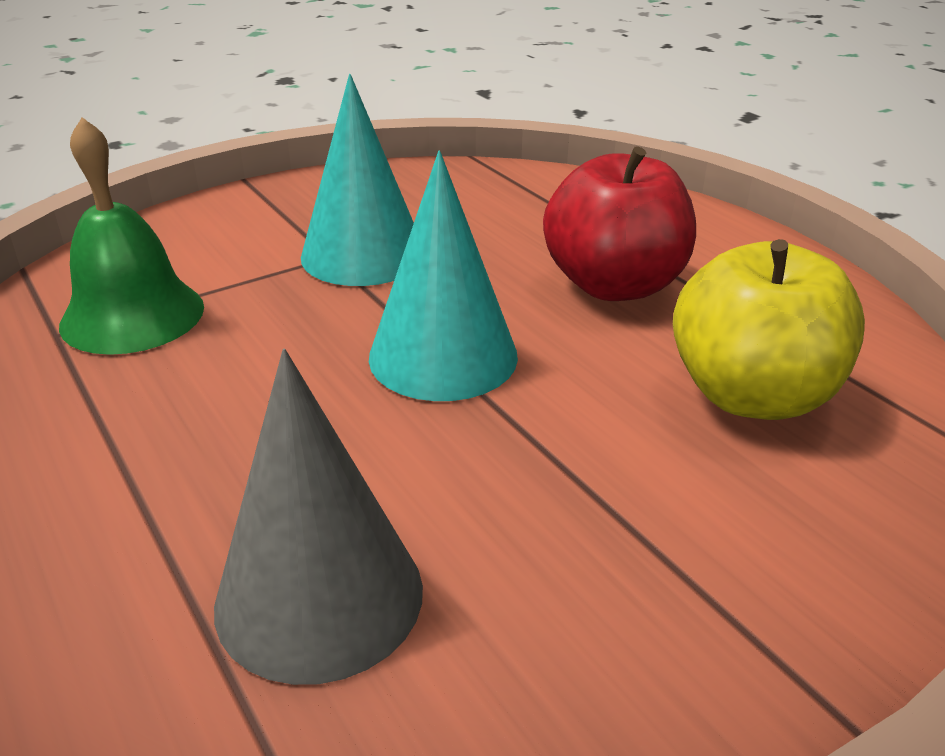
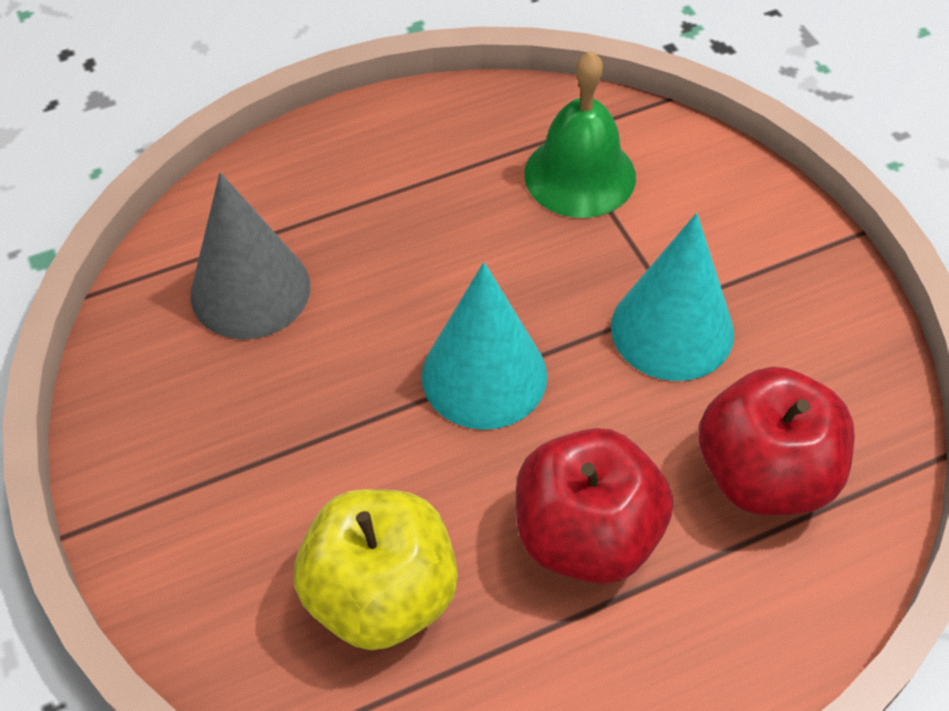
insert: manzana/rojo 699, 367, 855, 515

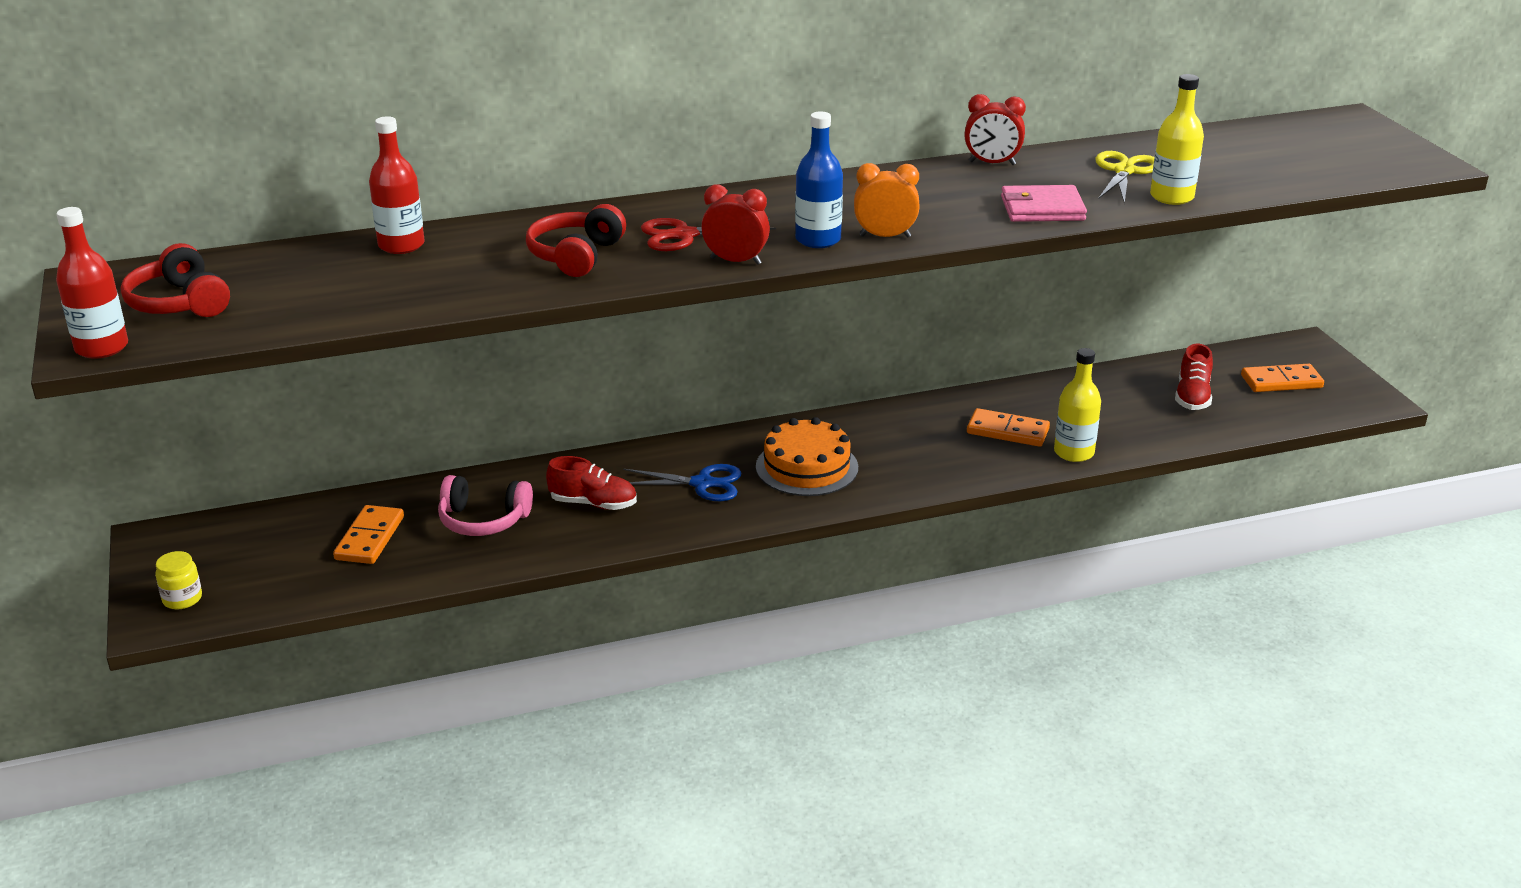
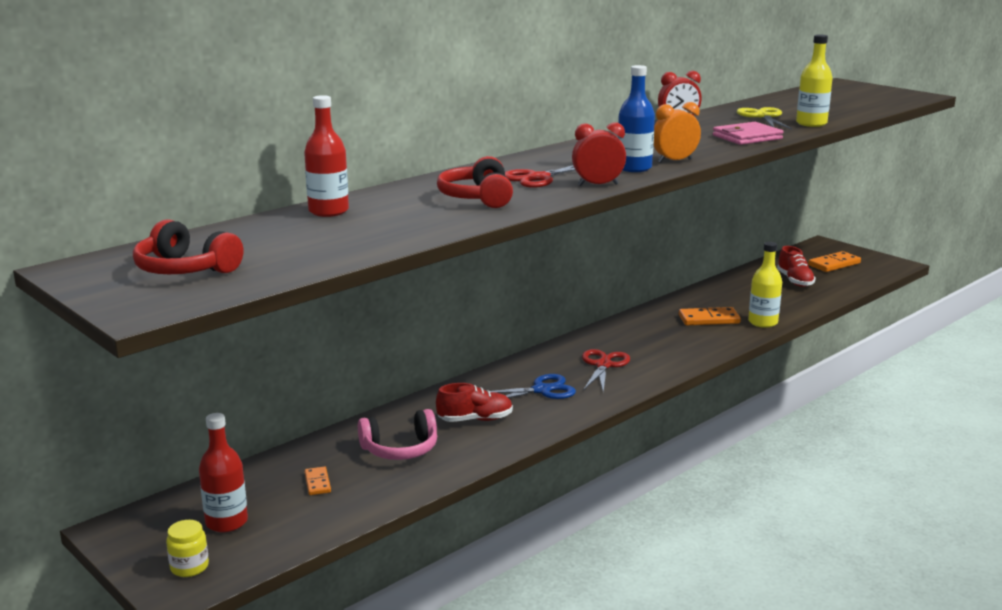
move: botella/rojo 56, 207, 128, 359 to 199, 413, 248, 532
replace: tarta/naranja 756, 417, 858, 496 to tijeras/rojo 582, 349, 630, 392
resize: ficha de dominó/naranja 333, 505, 404, 564 = 305, 467, 331, 495 x0.58

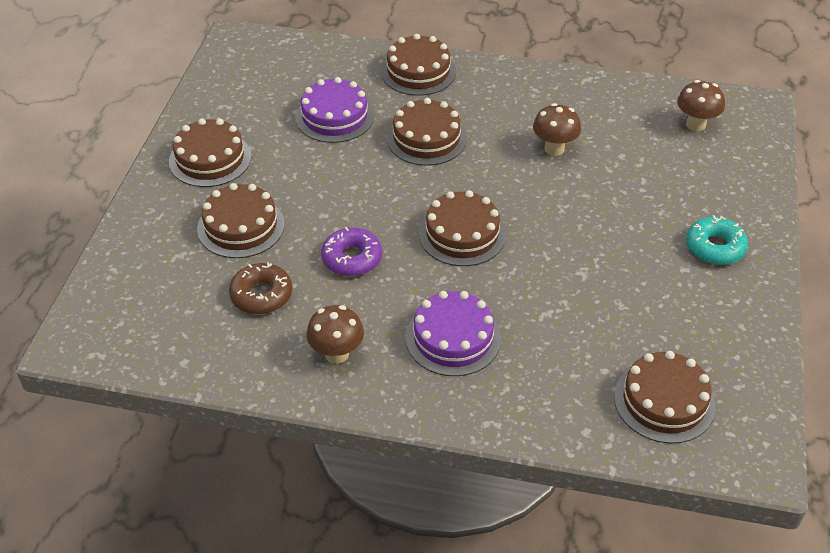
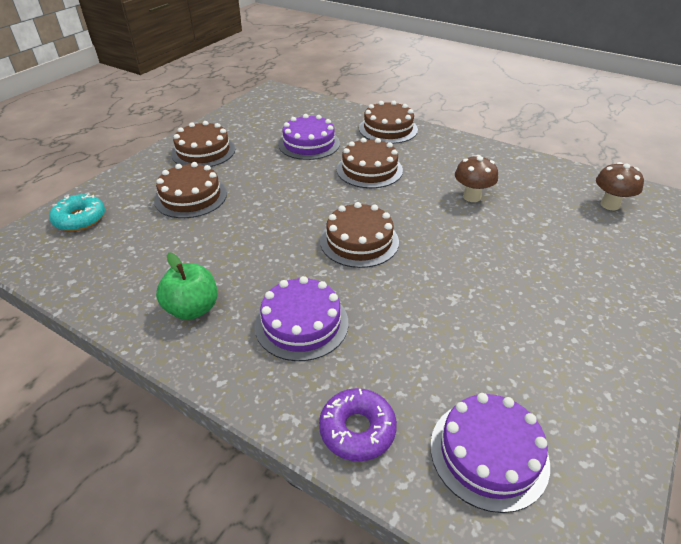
delete: rosquilla/marrón 229, 262, 292, 314
move: rosquilla/morado 321, 227, 382, 276 to 319, 388, 397, 461; rosquilla/turquesa 686, 215, 748, 265 to 49, 193, 105, 231
replace: seta/marrón 307, 305, 364, 364 to manzana/verde 156, 252, 217, 320
recolor: tarta/marrón 614, 351, 715, 444 to tarta/morado 430, 393, 550, 513

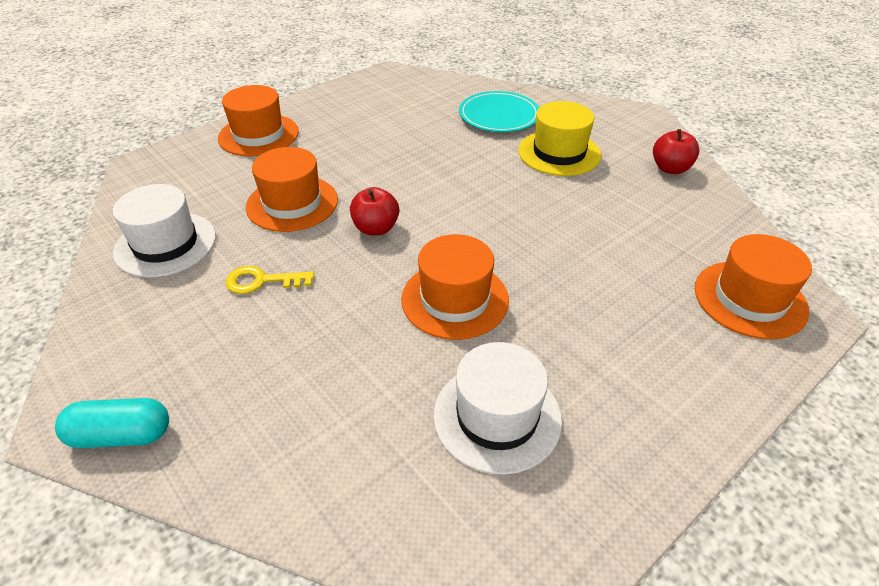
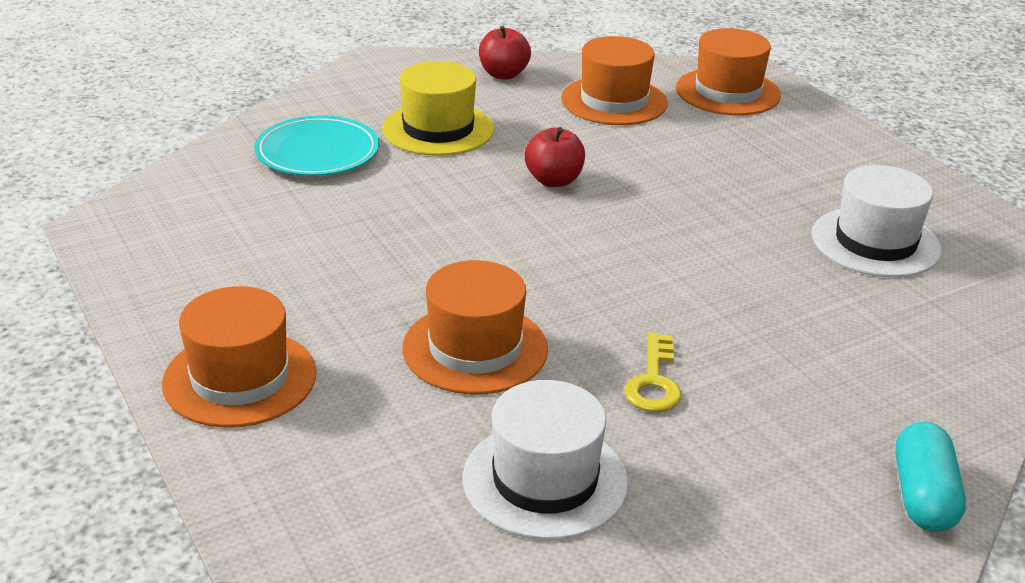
move: manzana/rojo 350, 187, 399, 235 to 525, 127, 585, 187; sombrero/naranja 401, 234, 509, 340 to 561, 36, 668, 125

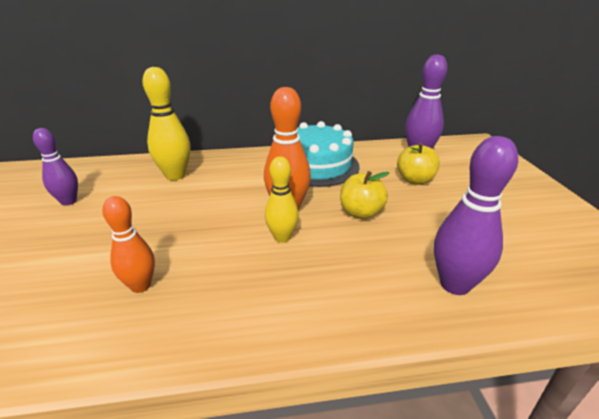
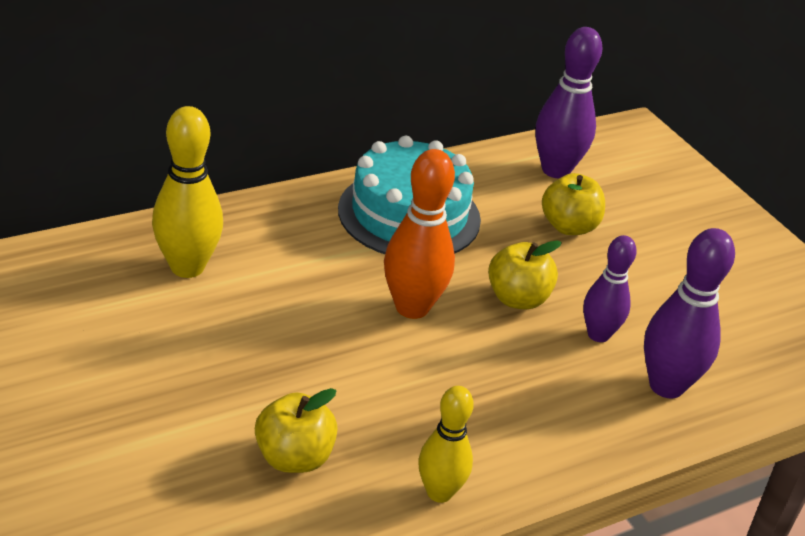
move: bolo/morado 33, 128, 78, 206 to 583, 235, 637, 342; bolo/amarillo 265, 156, 299, 243 to 418, 386, 474, 503
replace: bolo/naranja 102, 196, 155, 293 to manzana/amarillo 255, 388, 338, 473

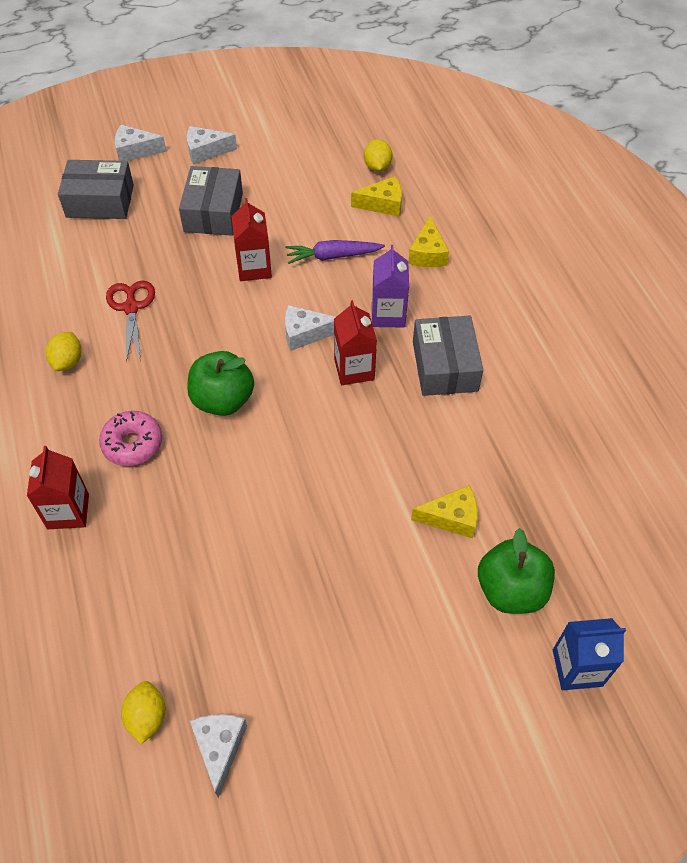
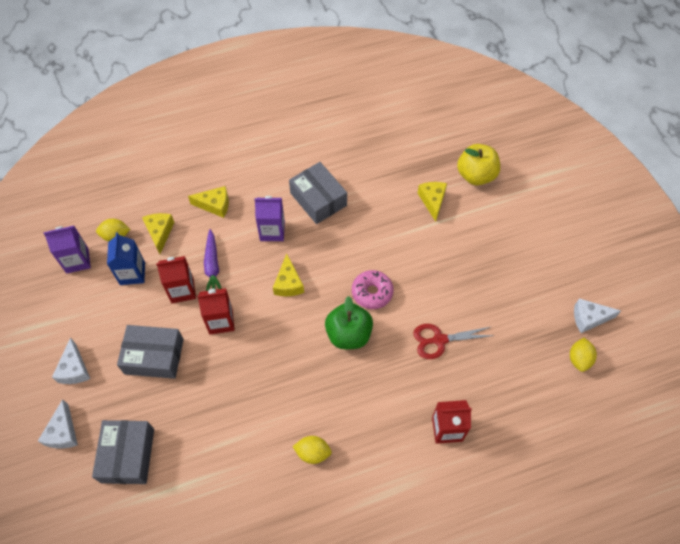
insert: cartón de leche/morado 43, 226, 91, 274
move: rosquilla/rosa 99, 411, 162, 466 to 352, 270, 394, 309; tijeras/rojo 106, 280, 155, 362 to 413, 324, 495, 359; cartón de leche/rojo 334, 300, 377, 385 to 156, 256, 196, 303; cartón de leche/azul 553, 618, 626, 690 to 107, 232, 145, 285
recolor: queso/blanco 285, 305, 335, 351 to queso/amarillo 273, 254, 304, 296; manzana/verde 478, 528, 555, 614 to manzana/amarillo 457, 144, 500, 186
rotate: limón/amarillo 121, 681, 166, 744 = 570, 338, 597, 372 75 degrees counterclockwise; caja/gris 413, 315, 483, 396 = 289, 162, 347, 224 60 degrees clockwise

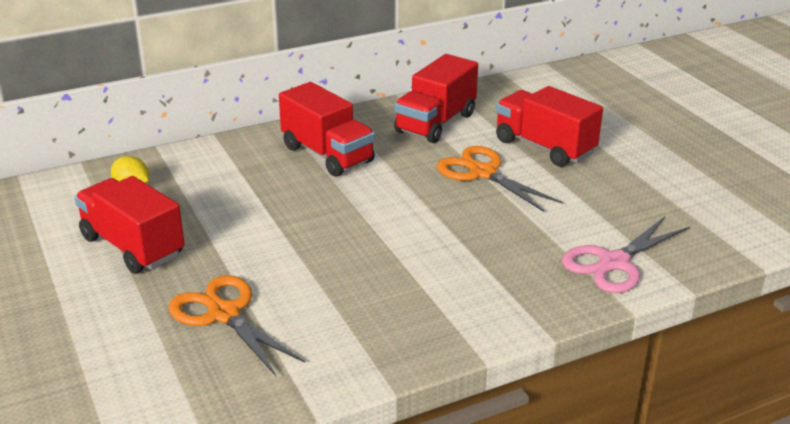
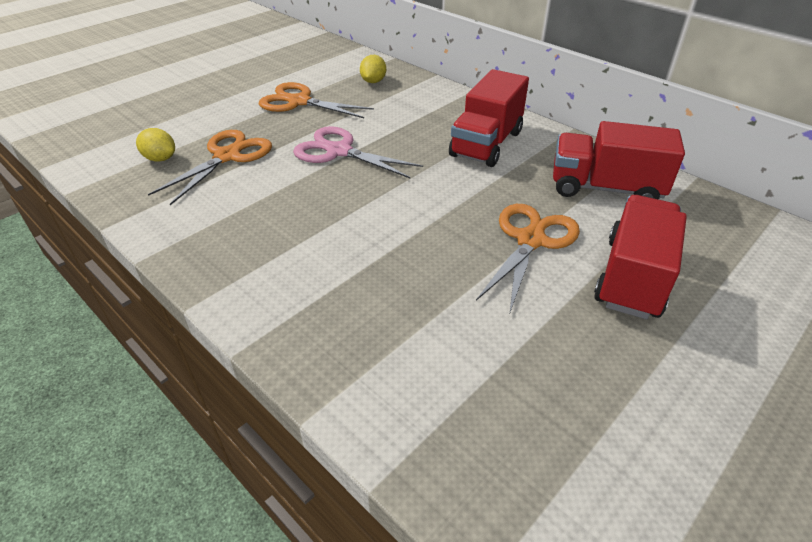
insert: limón/amarillo 136, 128, 175, 162
move: tijeras/rosa 562, 217, 690, 293 to 293, 126, 423, 179
replace: camión/rojo 74, 176, 185, 274 to tijeras/naranja 259, 82, 374, 118

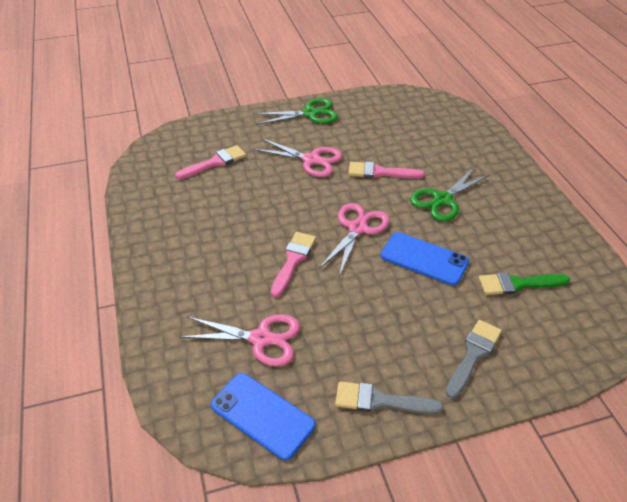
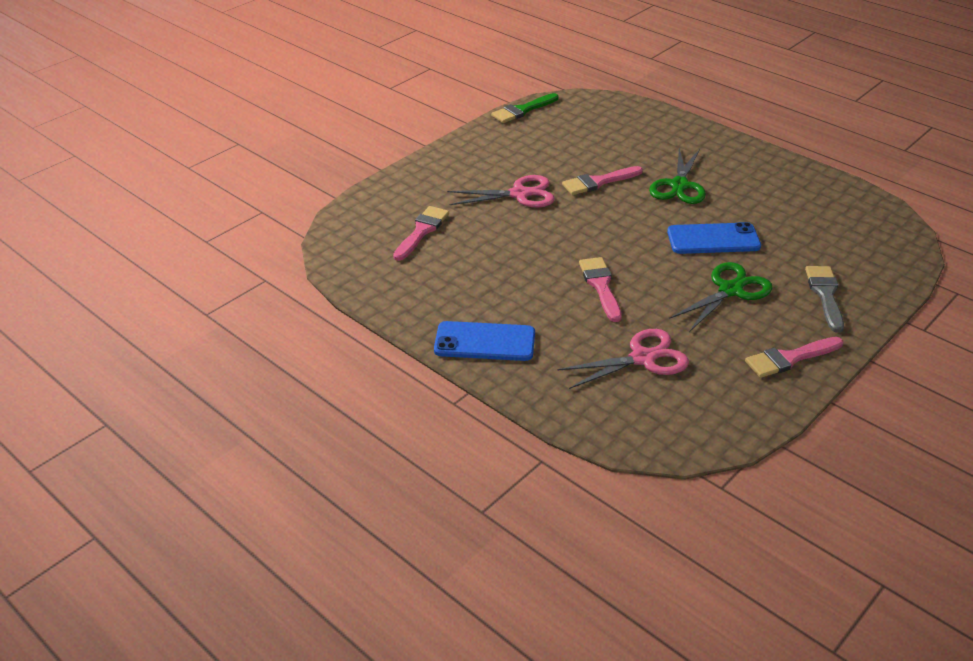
delete: tijeras/rosa 319, 203, 390, 277
move: móvil/azul 211, 373, 316, 460 to 434, 321, 535, 361; tijeras/verde 254, 98, 338, 125 to 669, 262, 773, 332; pincel/verde 479, 272, 570, 295 to 491, 93, 558, 123
recolor: pincel/gris 335, 381, 443, 414 to pincel/rosa 745, 337, 843, 378

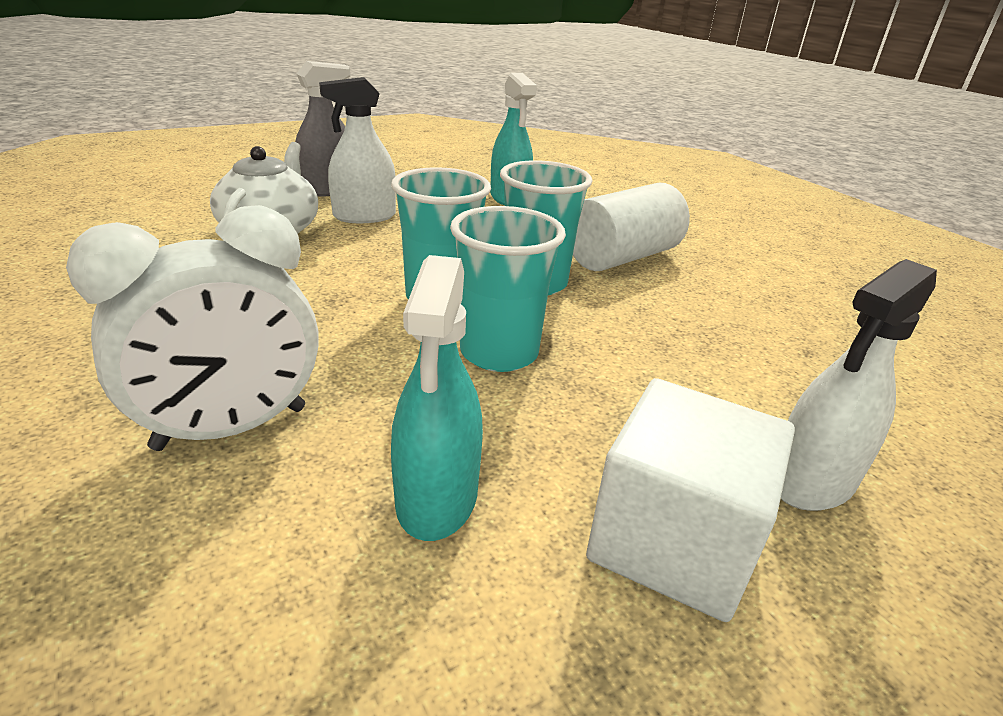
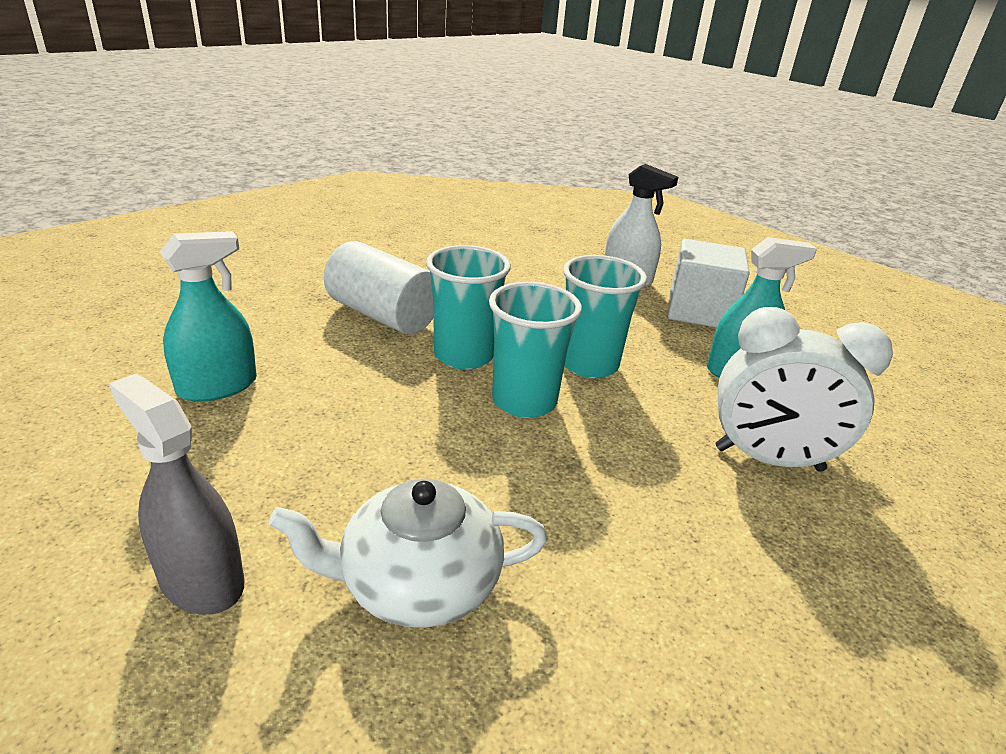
delete: pulverizador/blanco 319, 77, 396, 223
rotate: despertador/blanco 66, 205, 318, 451 = 715, 307, 893, 472 150 degrees clockwise

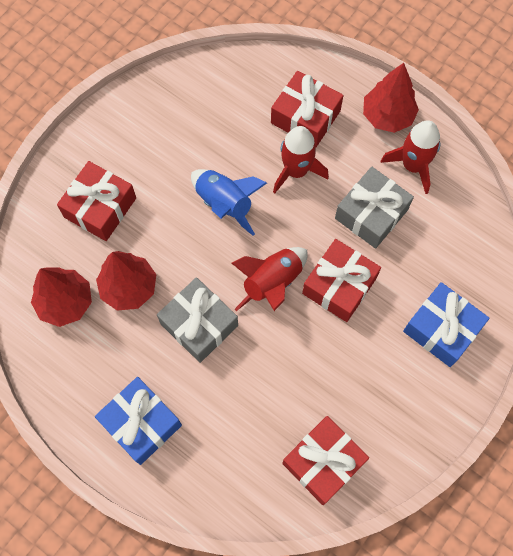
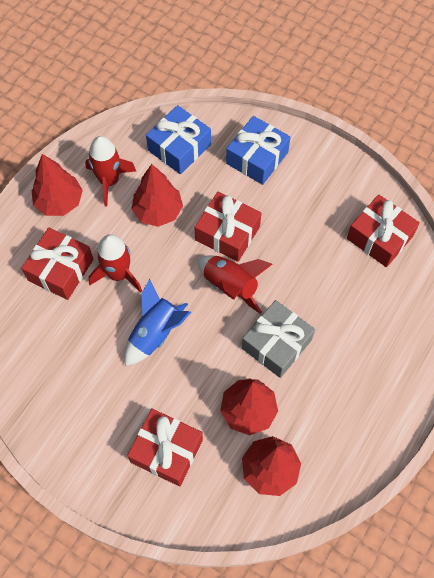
move: regalo/azul 95, 377, 182, 465 to 146, 105, 211, 174
replace: regalo/gris 335, 167, 414, 249 to árbol/rojo 131, 164, 183, 227

